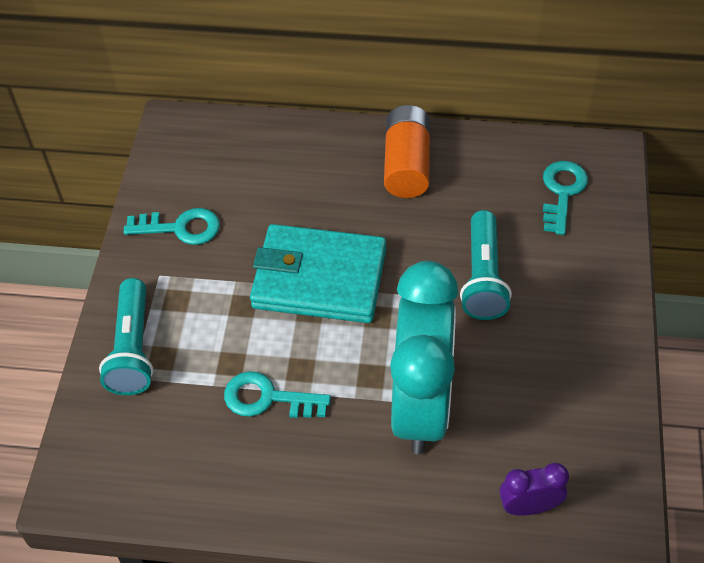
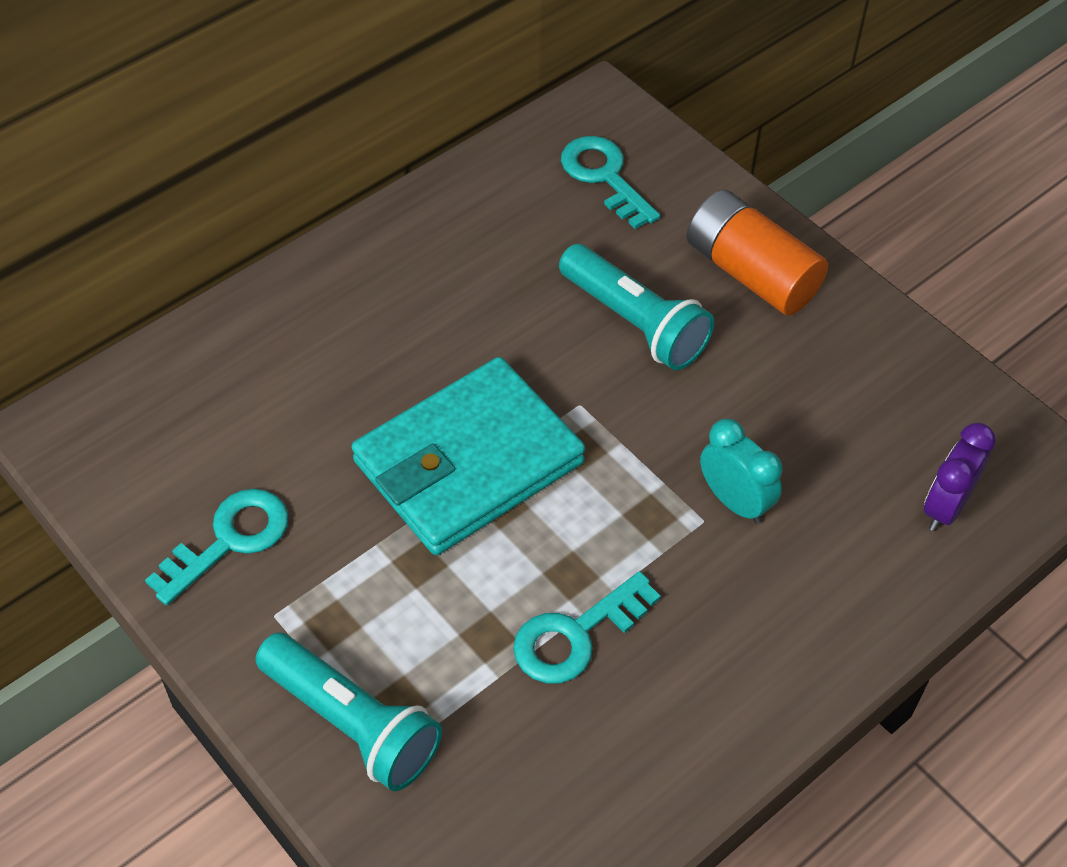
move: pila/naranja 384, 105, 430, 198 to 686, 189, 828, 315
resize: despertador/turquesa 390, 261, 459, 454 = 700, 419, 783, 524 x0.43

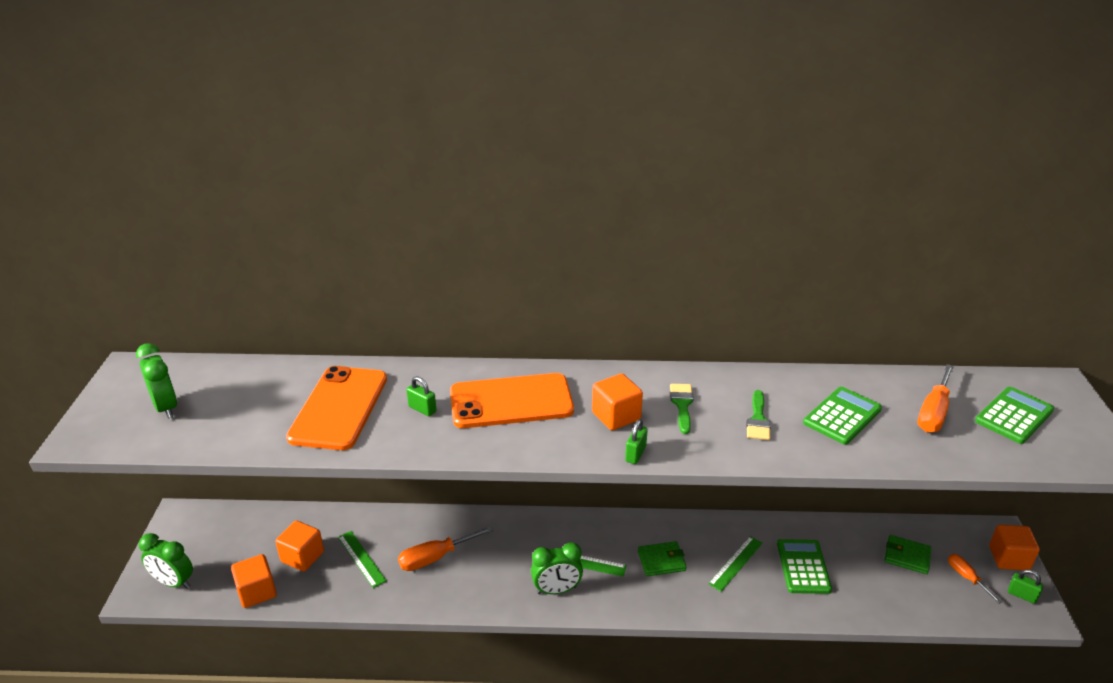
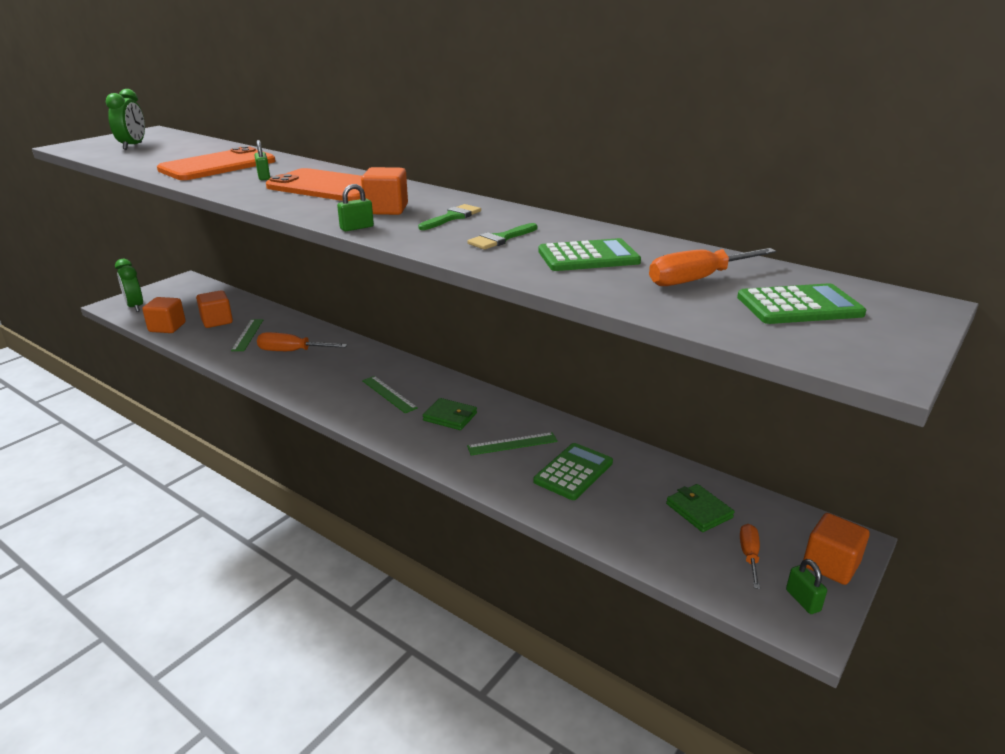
delete: despertador/verde 531, 542, 583, 594

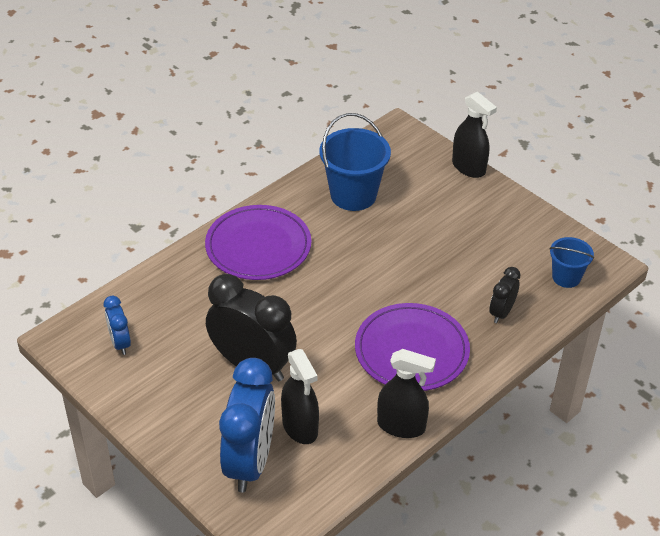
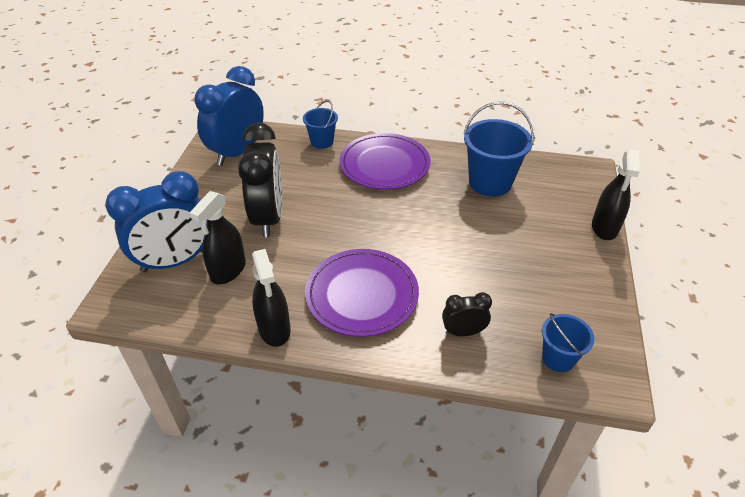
insert: balde/azul 303, 100, 338, 149
resize: despertador/azul 104, 296, 131, 355 = 195, 66, 264, 166 x2.04

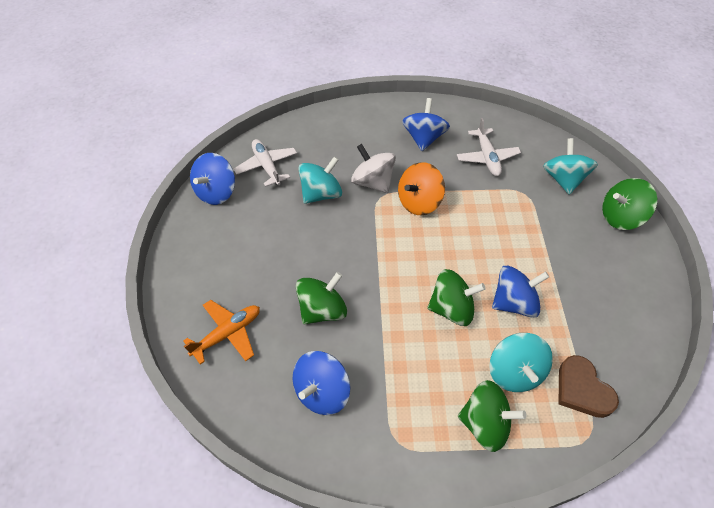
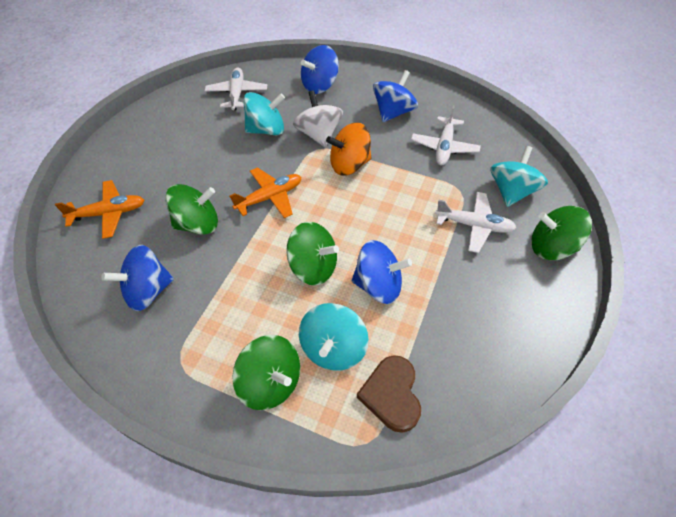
insert: avión/naranja 229, 167, 301, 218; avión/blanco 435, 192, 516, 253
move: peonza/azul 190, 153, 235, 205 to 301, 45, 339, 94

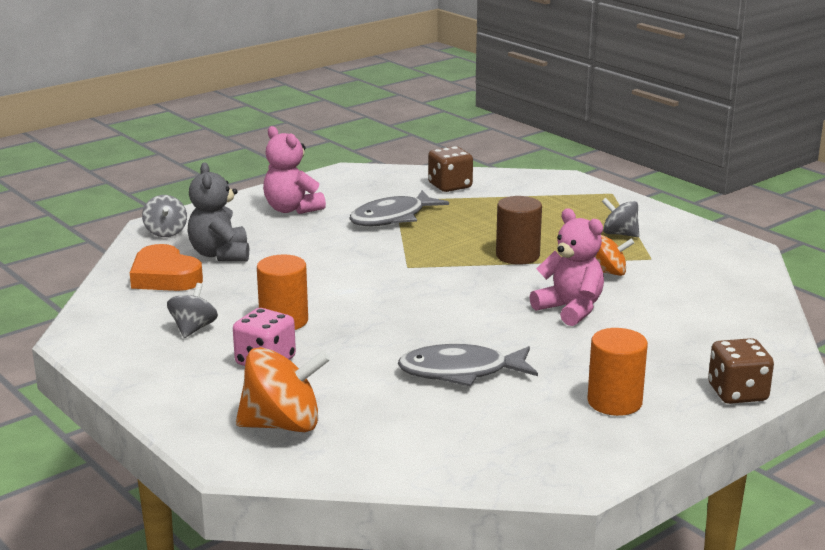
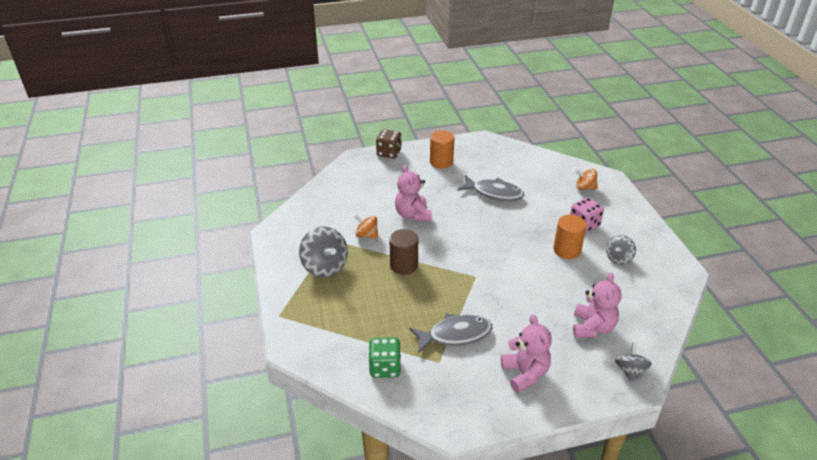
delete: corazón/naranja 130, 244, 203, 291
recolor: osito/gris 187, 162, 249, 261 to osito/rosa 573, 272, 622, 338; dado/marrón 428, 146, 473, 192 to dado/verde 369, 337, 401, 378
resize: peonza/naranja 236, 347, 330, 432 = 575, 169, 598, 190 x0.59; peonza/gris 602, 198, 639, 237 = 299, 226, 348, 278 x1.70

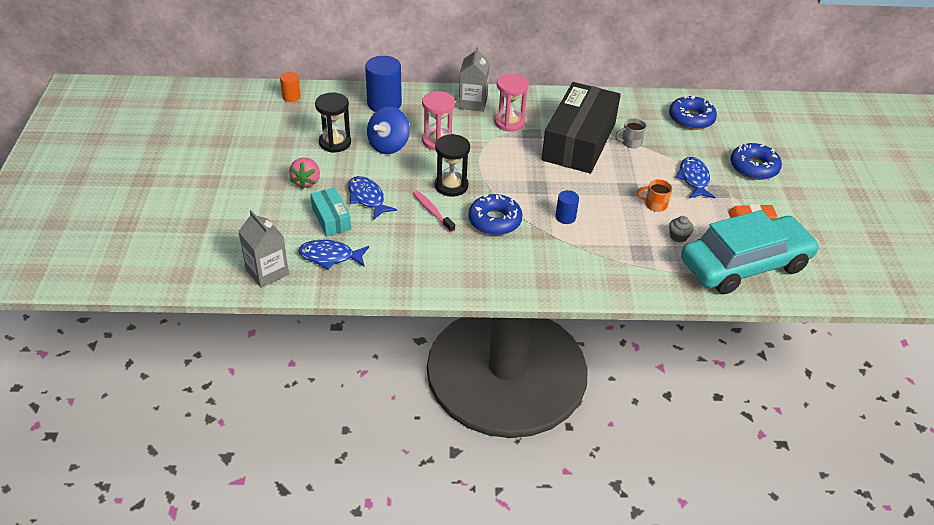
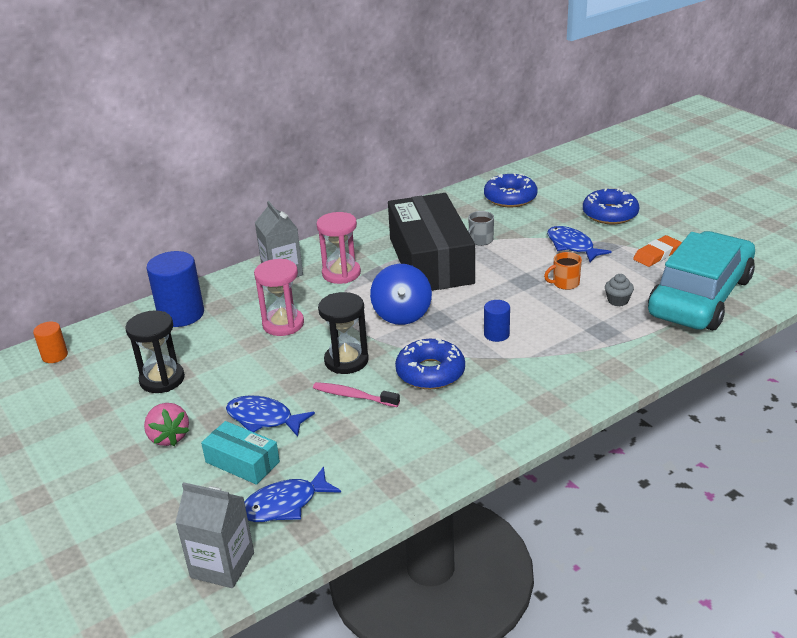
move: peonza/azul 367, 107, 410, 154 to 370, 264, 432, 325

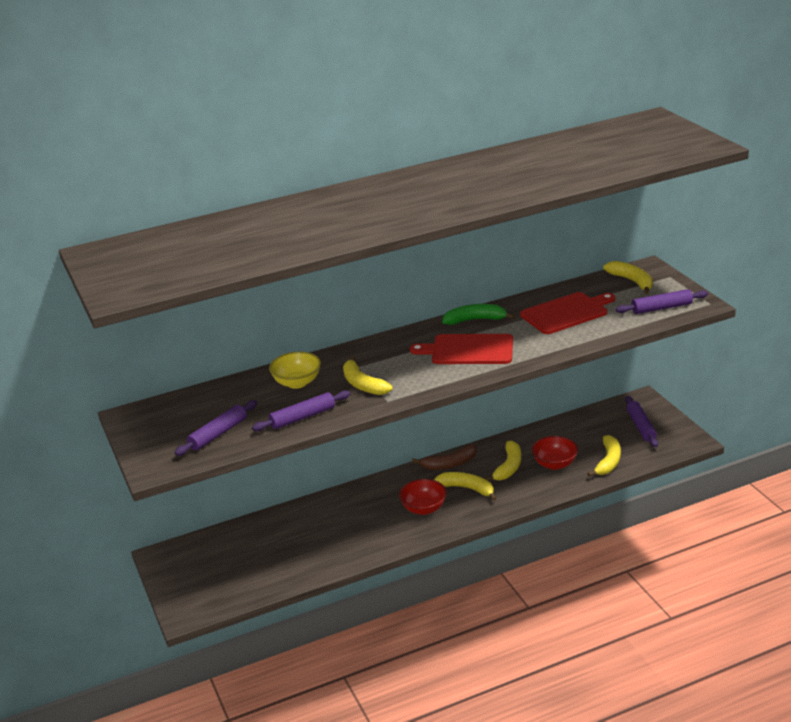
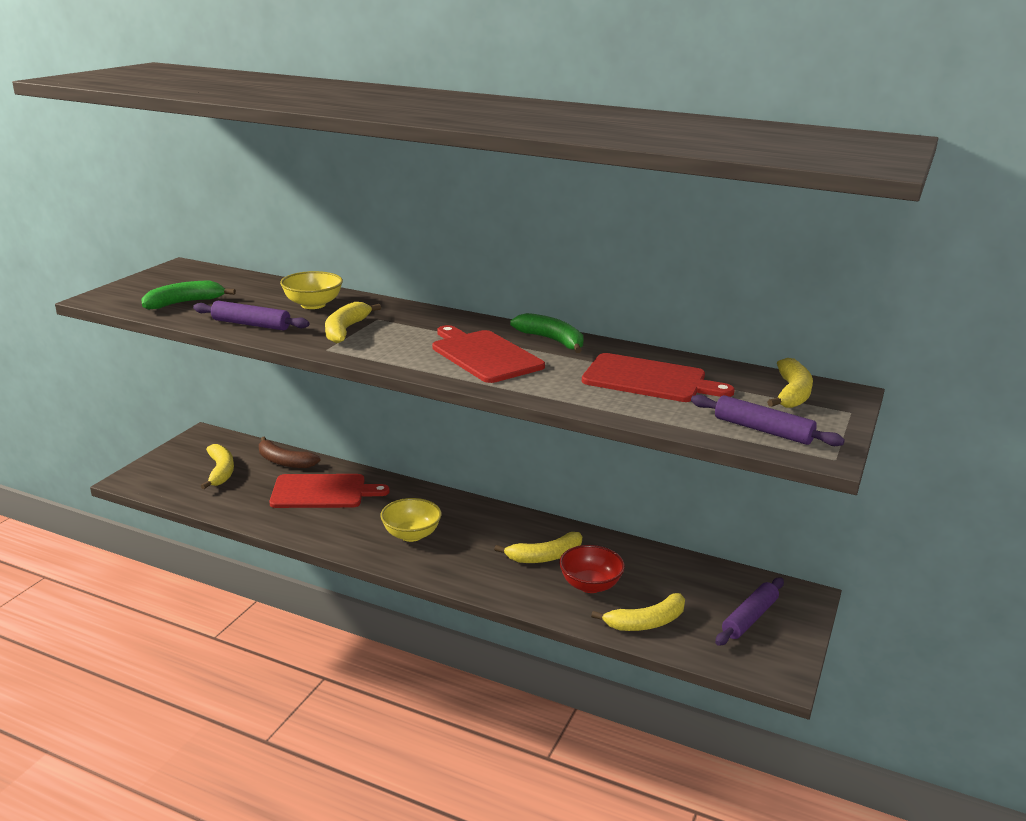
insert: tabla de cortar/rojo 269, 474, 390, 508
move: plátano/marrón 412, 444, 477, 470 to 259, 437, 321, 468; plátano/amarillo 434, 472, 497, 501 to 201, 444, 234, 489
replace: rodillo/morado 175, 400, 257, 456 to plátano/verde 141, 281, 236, 310
recolor: cuenco/rojo 399, 479, 447, 515 to cuenco/amarillo 380, 498, 442, 542

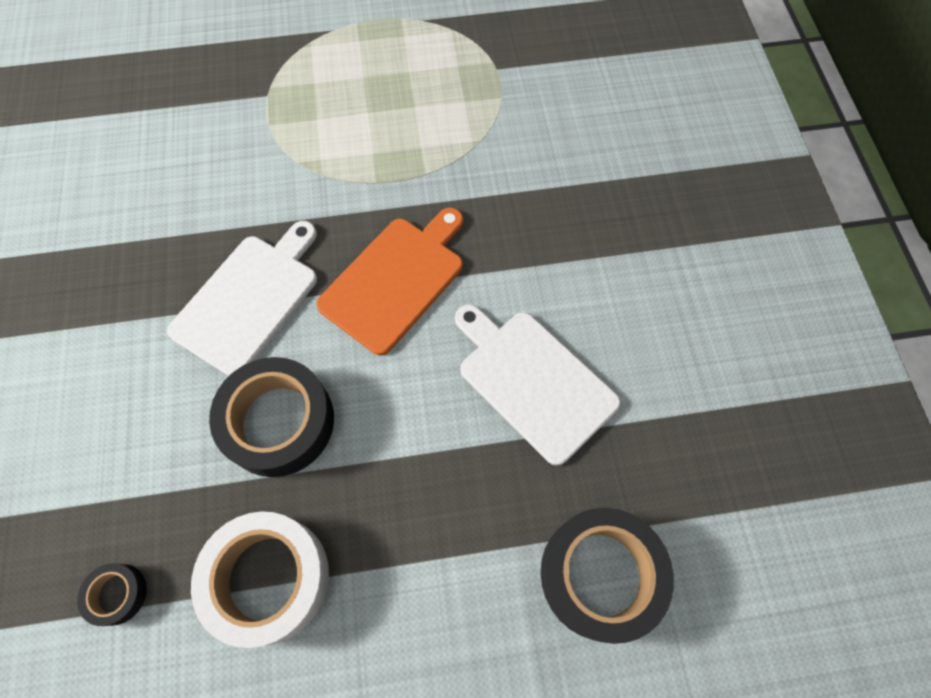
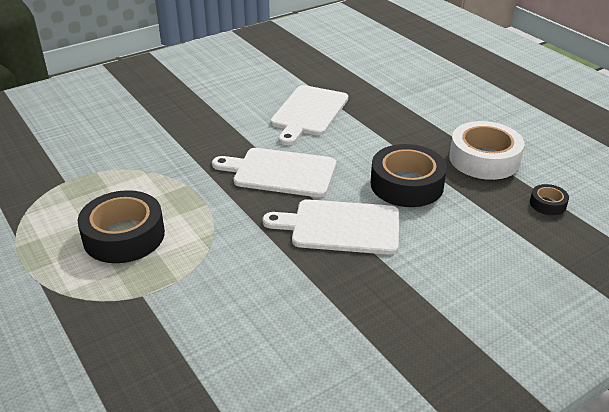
move: cinta adhesiva/negro 541, 508, 674, 644 to 78, 190, 165, 263
recolor: tabla de cortar/naranja 316, 207, 463, 356 to tabla de cortar/blanco 212, 148, 336, 197

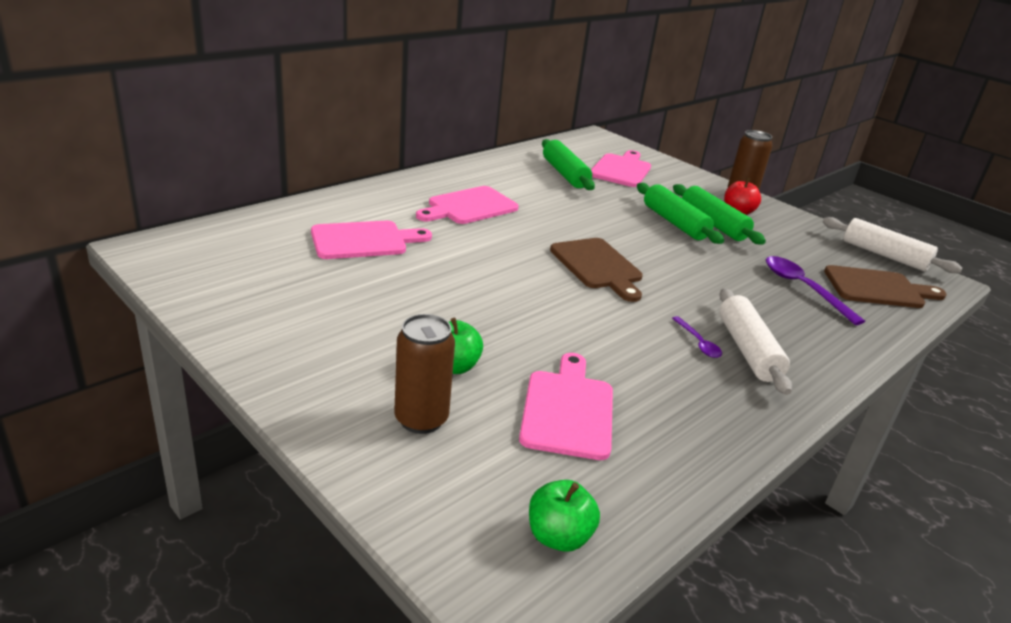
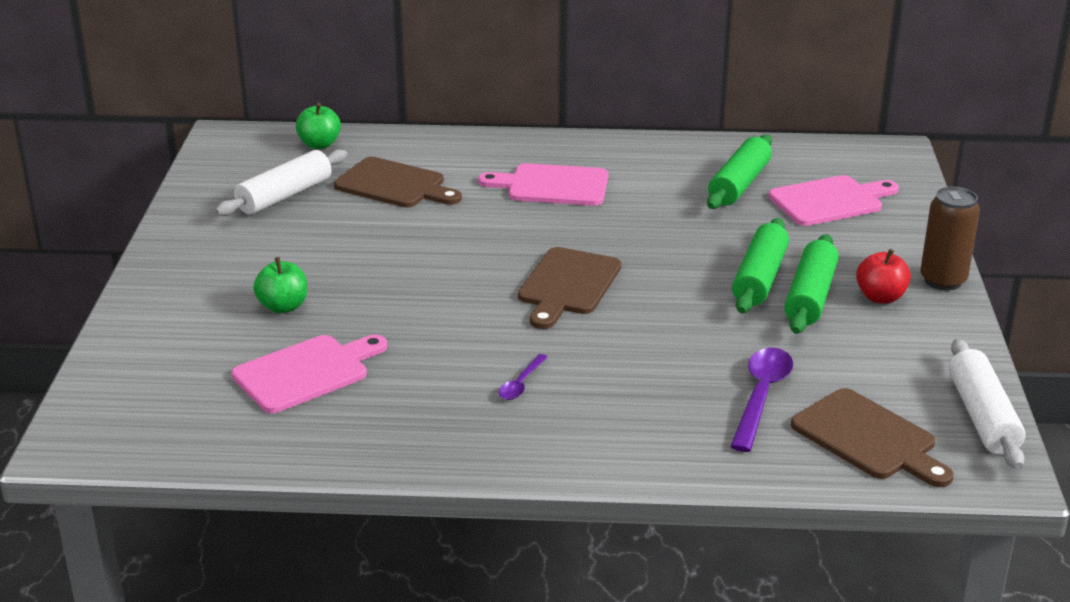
delete: lata/marrón 394, 314, 455, 434
move: manzana/verde 529, 480, 600, 552 to 296, 103, 341, 149; rodillo/blanco 719, 288, 792, 395 to 215, 149, 348, 216
recolor: tabla de cortar/rosa 311, 221, 432, 259 to tabla de cortar/marrón 334, 157, 462, 207

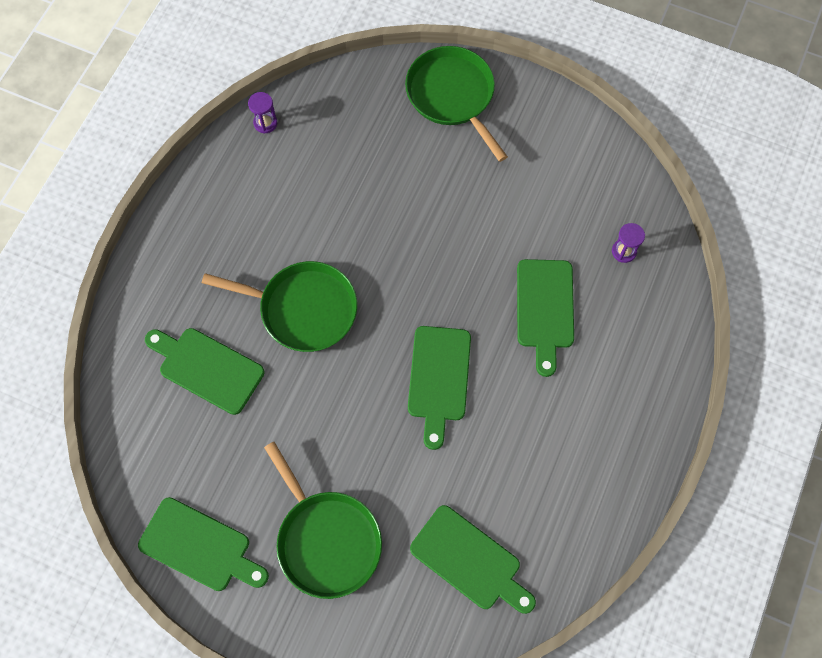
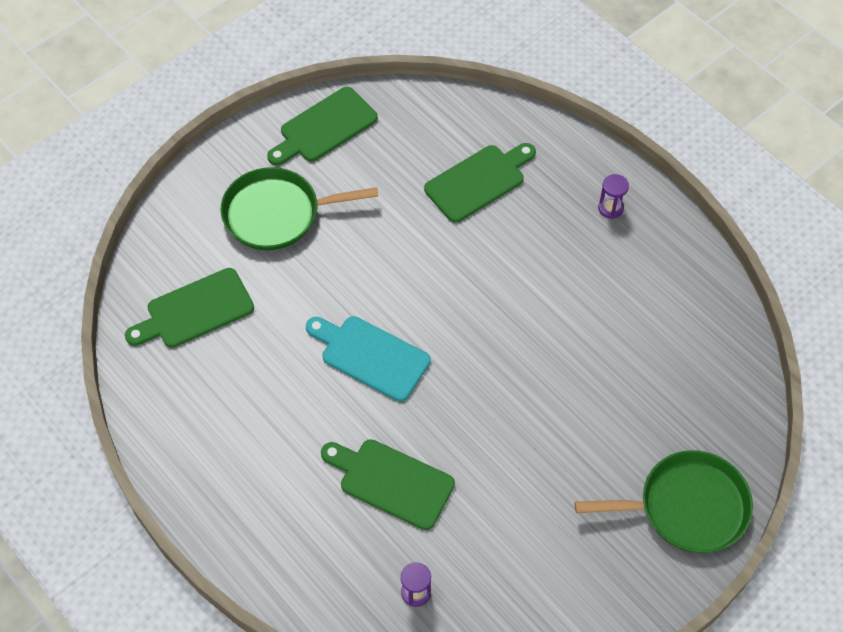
delete: sartén/verde 202, 261, 357, 352
move: reloj de arena/morado 248, 92, 277, 134 to 598, 174, 629, 219
recolor: tabla de cortar/verde 408, 326, 471, 450 to tabla de cortar/turquesa 306, 316, 431, 402

